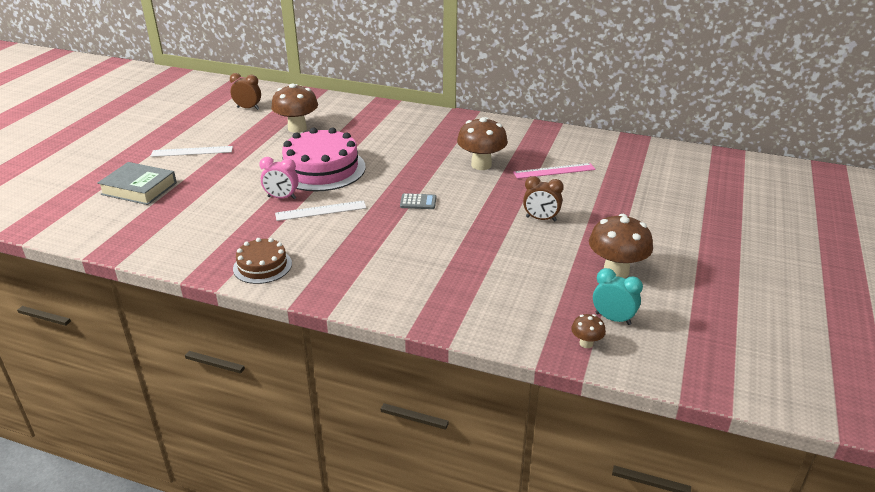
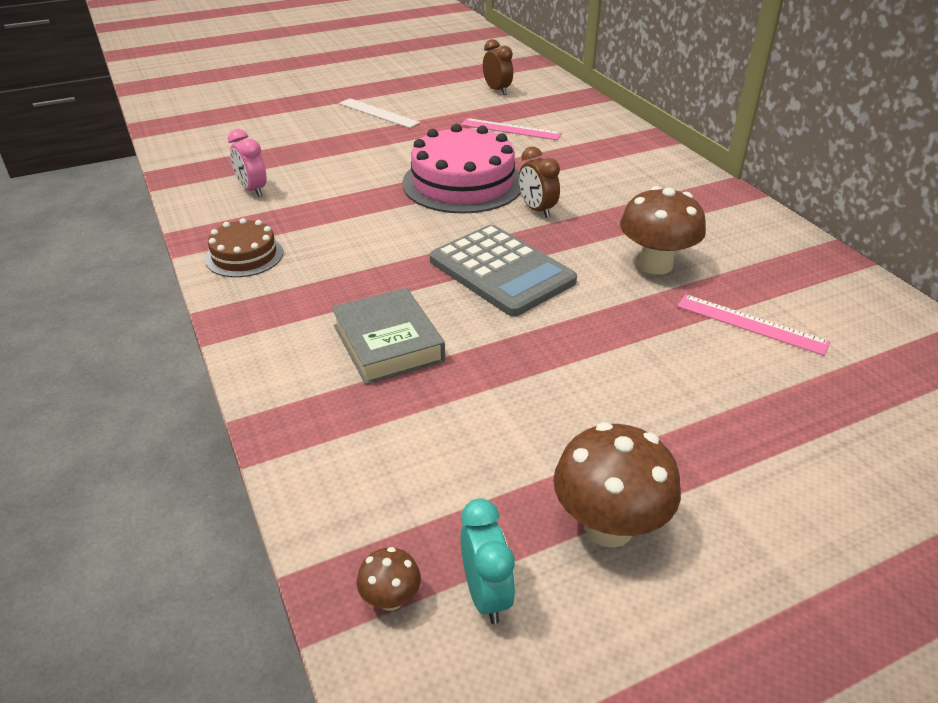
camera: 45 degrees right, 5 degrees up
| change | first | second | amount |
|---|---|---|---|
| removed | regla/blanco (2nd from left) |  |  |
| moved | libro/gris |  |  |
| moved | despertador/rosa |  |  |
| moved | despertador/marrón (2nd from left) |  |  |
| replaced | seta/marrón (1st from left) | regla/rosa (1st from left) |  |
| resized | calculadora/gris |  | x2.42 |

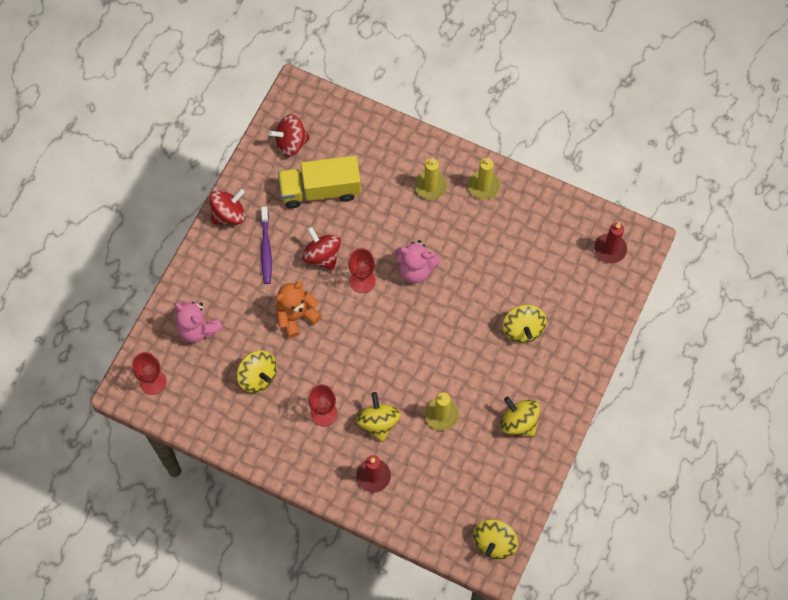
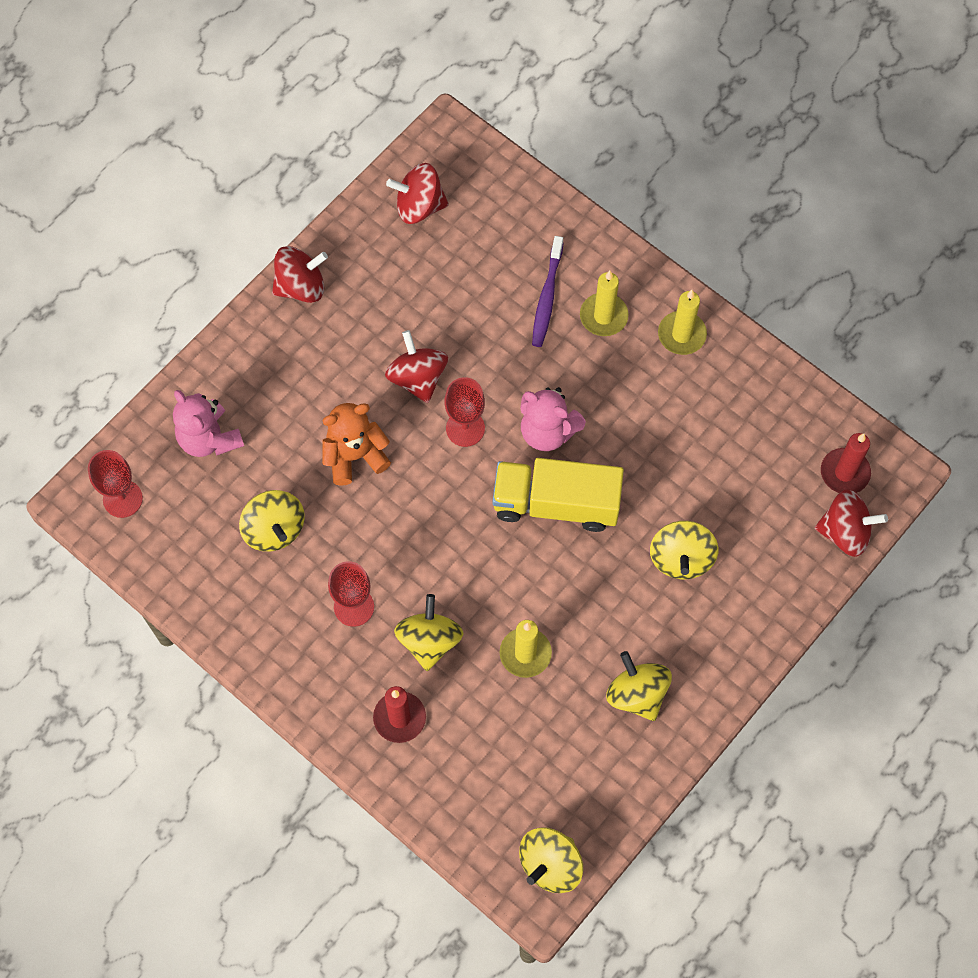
camera: 15 degrees right, 0 degrees up
| change | first | second | amount |
|---|---|---|---|
| added |  | peonza/rojo (4th from left) |  |
| moved | cepillo de dientes/morado |  |  |
| moved | camión/amarillo |  |  |

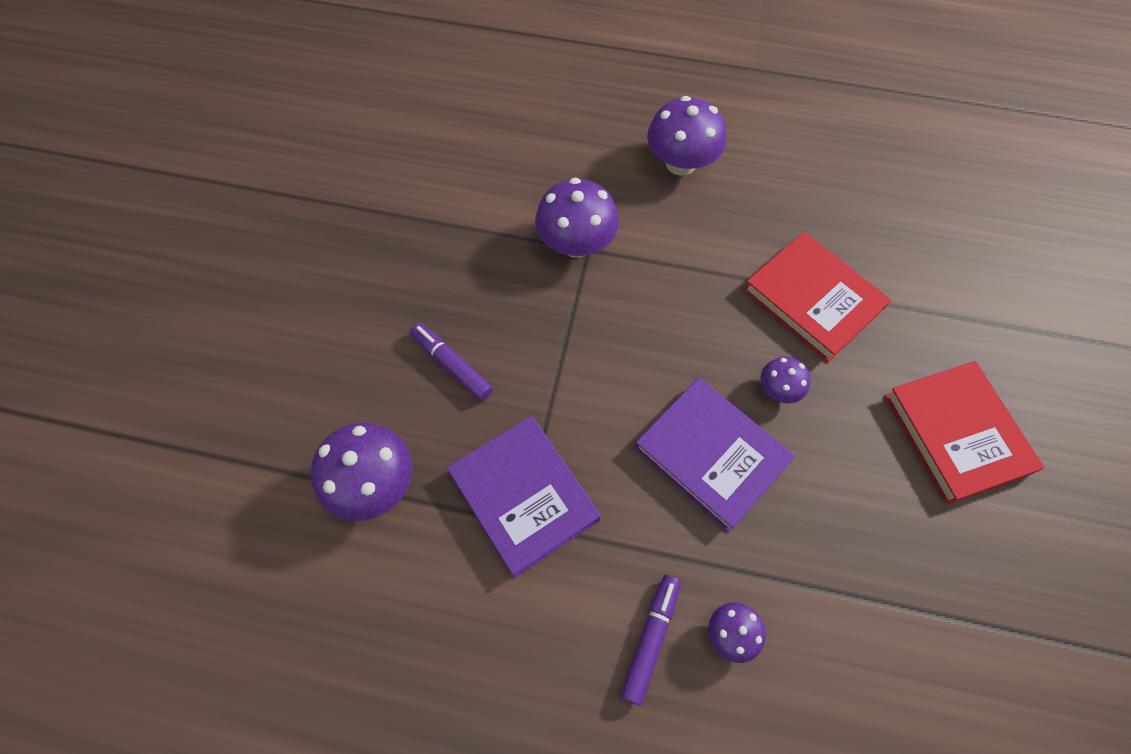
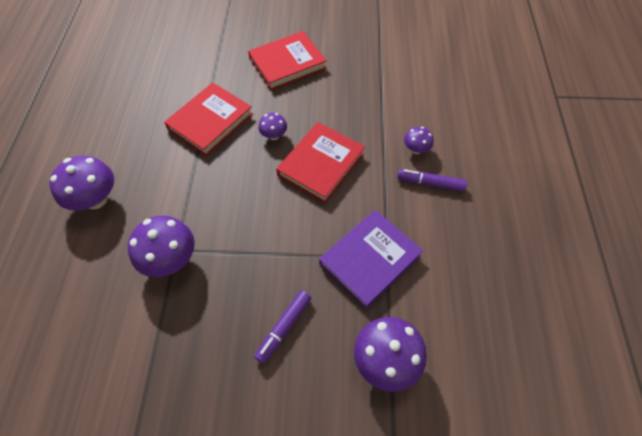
camera: 100 degrees left, 5 degrees down
| change | first | second | amount |
|---|---|---|---|
| recoloured | libro/morado (2nd from left) | libro/rojo (3rd from left) |  |

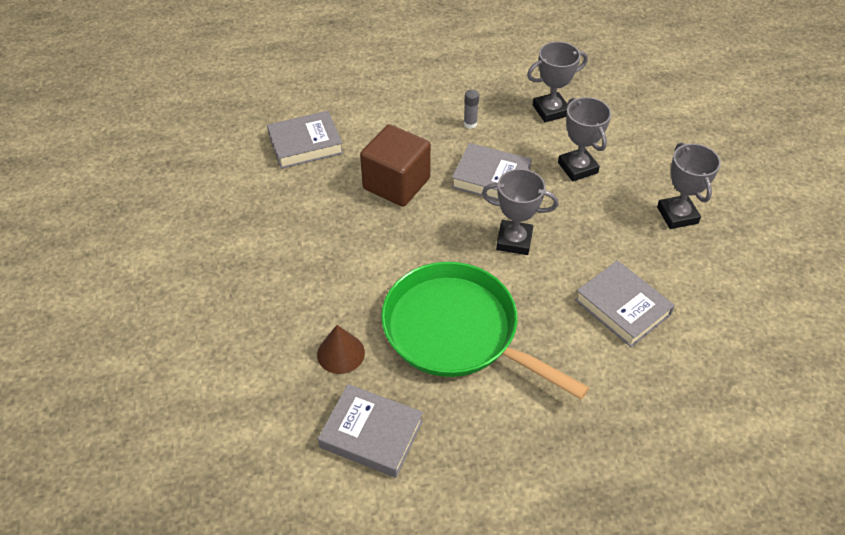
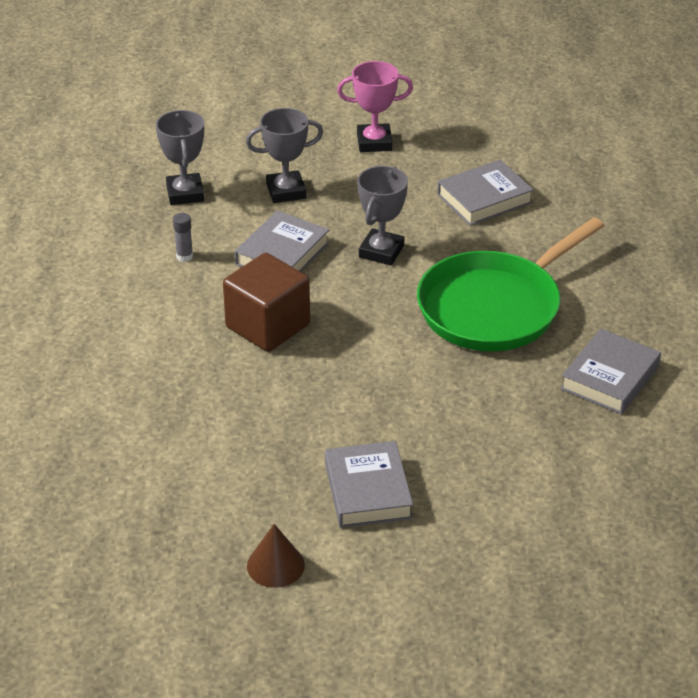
camera: 80 degrees left, 10 degrees down
| change | first | second | amount |
|---|---|---|---|
| moved | libro/gris (1st from left in the first image) | libro/gris (2nd from left) |  |
| moved | cono/marrón |  |  |
| recoloured | trofeo/gris (4th from left) | trofeo/rosa |  |

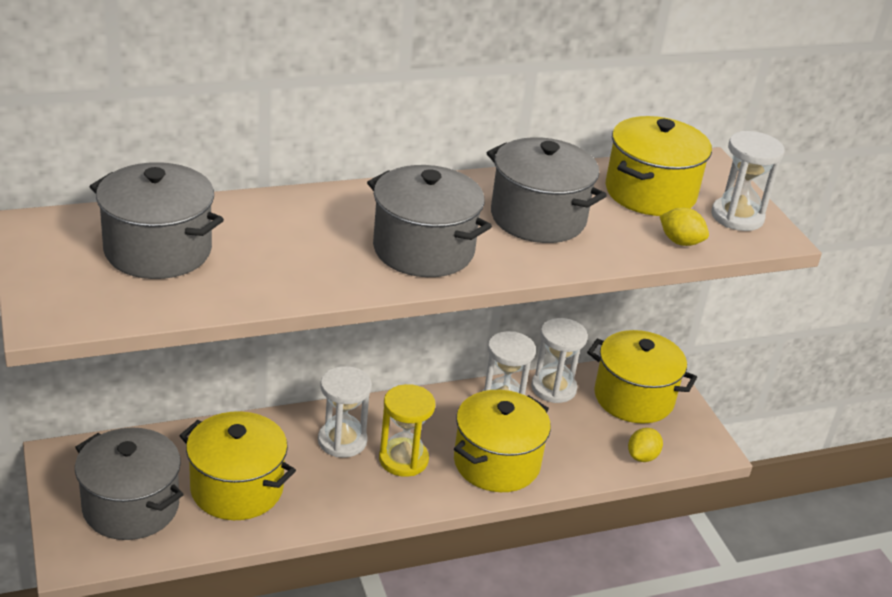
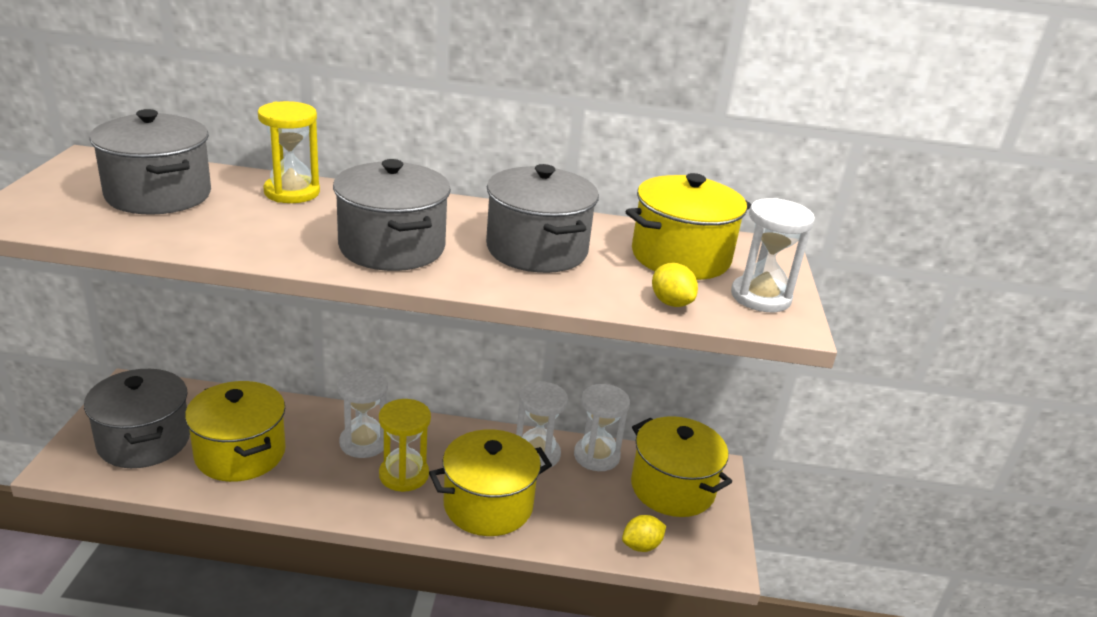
camera: 25 degrees right, 5 degrees down
| change | first | second | amount |
|---|---|---|---|
| added |  | reloj de arena/amarillo (1st from left) |  |

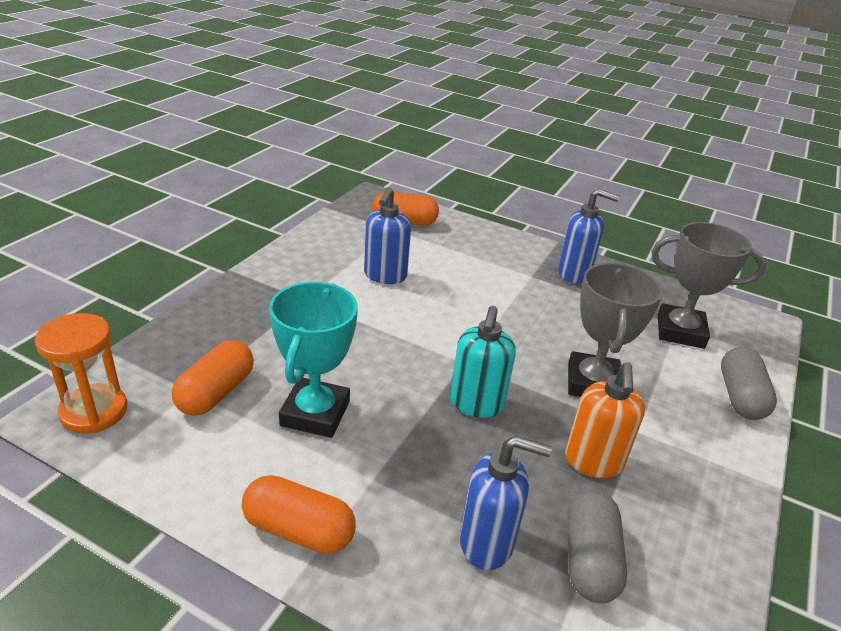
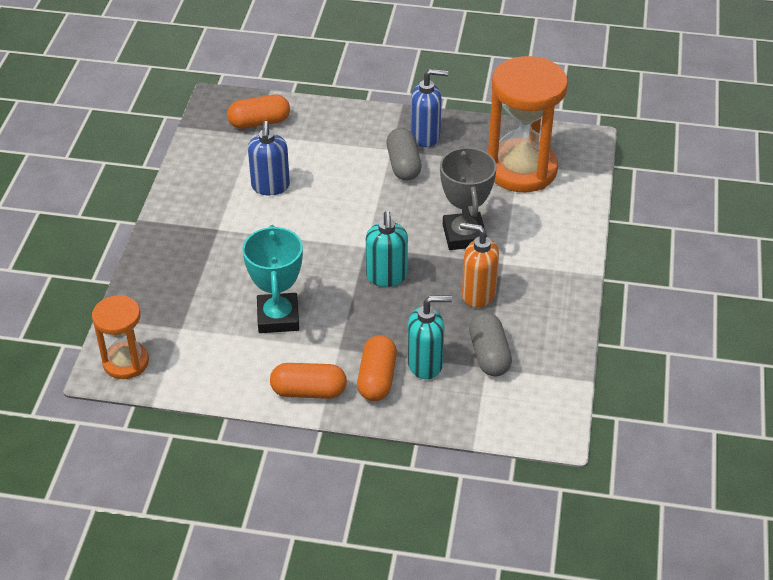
camera: 15 degrees left, 10 degrees up
| change | first | second | amount |
|---|---|---|---|
| moved | cápsula/naranja (1st from left in the first image) | cápsula/naranja (3rd from left) |  |
| moved | cápsula/gris (2nd from left in the first image) | cápsula/gris (1st from left) |  |
| replaced | trofeo/gris (2nd from left) | reloj de arena/naranja (2nd from left) |  |
| recoloured | dispensador de jabón/azul (2nd from left) | dispensador de jabón/turquesa (2nd from left) |  |
| turned | dispensador de jabón/naranja |  | 120 degrees clockwise |

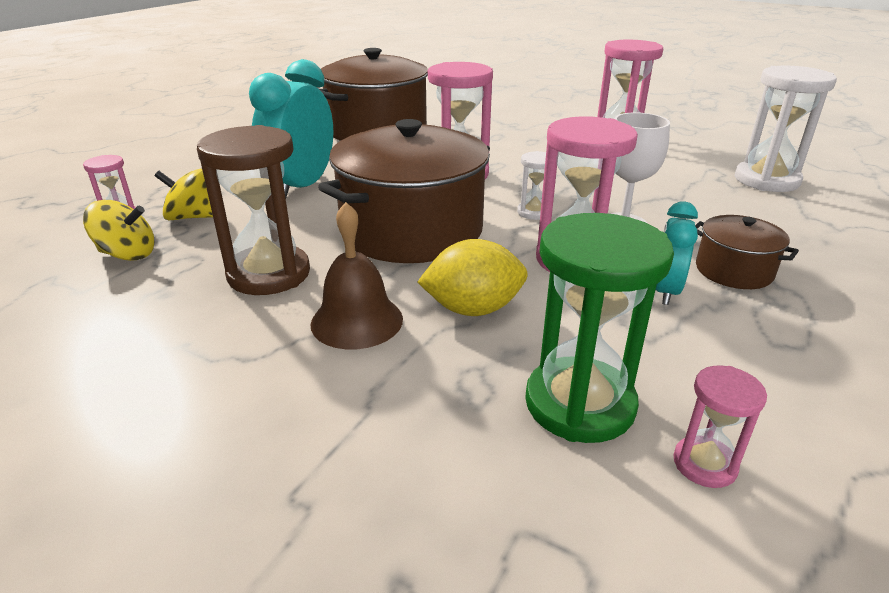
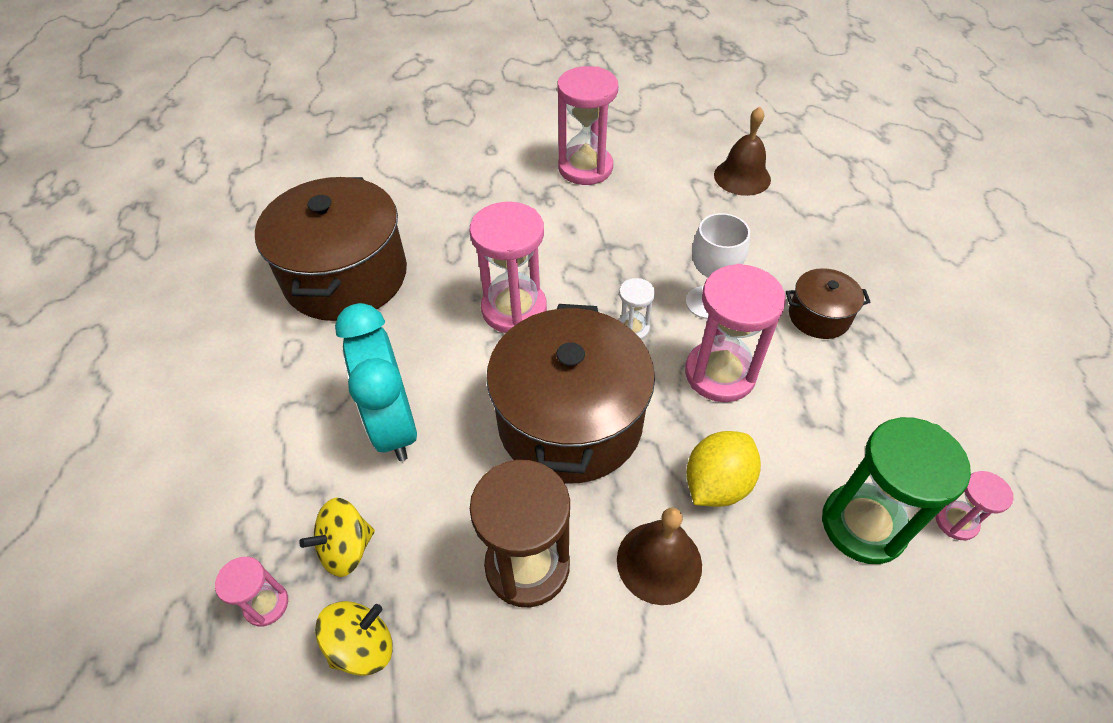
camera: 40 degrees left, 20 degrees up
| change | first | second | amount |
|---|---|---|---|
| removed | despertador/turquesa (2nd from left) |  |  |
| replaced | reloj de arena/blanco (2nd from left) | campana/marrón (2nd from left) |  |

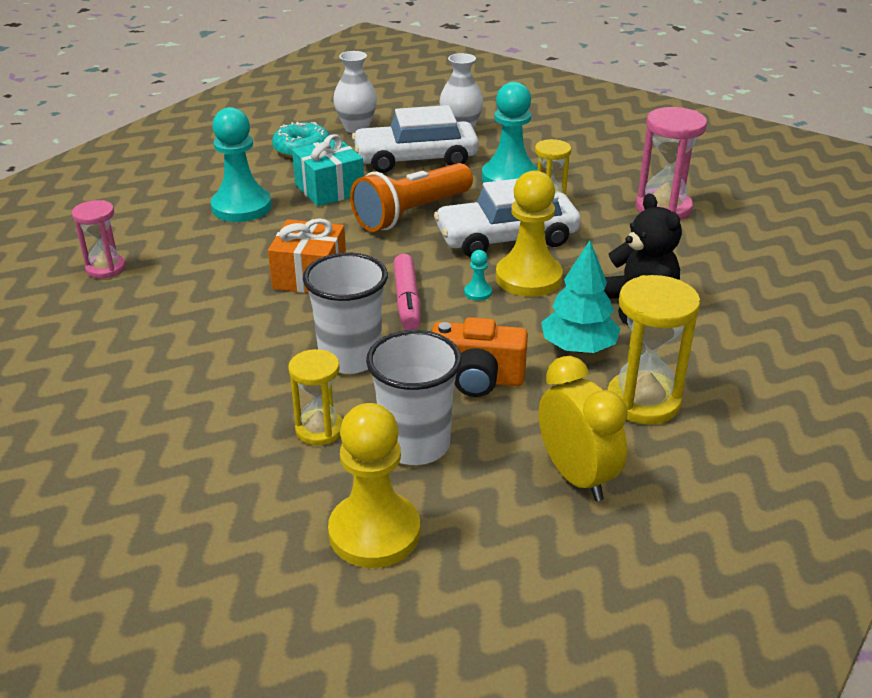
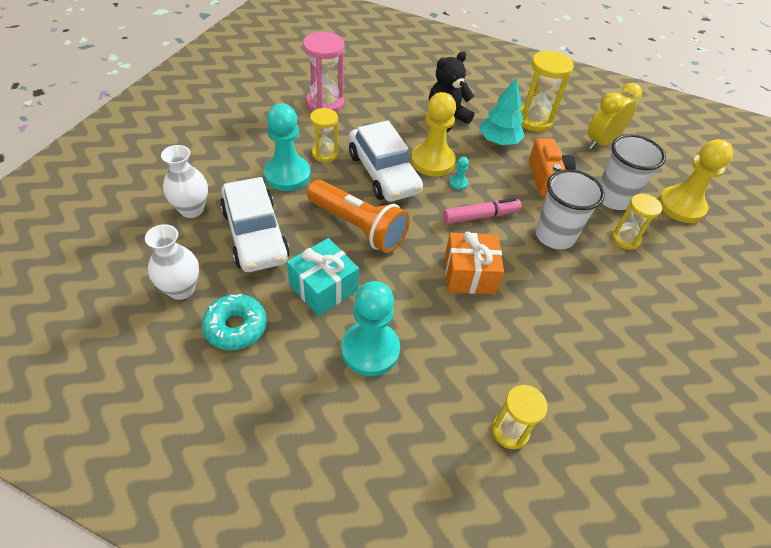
camera: 105 degrees left, 15 degrees up
| change | first | second | amount |
|---|---|---|---|
| recoloured | reloj de arena/rosa (1st from left) | reloj de arena/amarillo (2nd from left) |  |

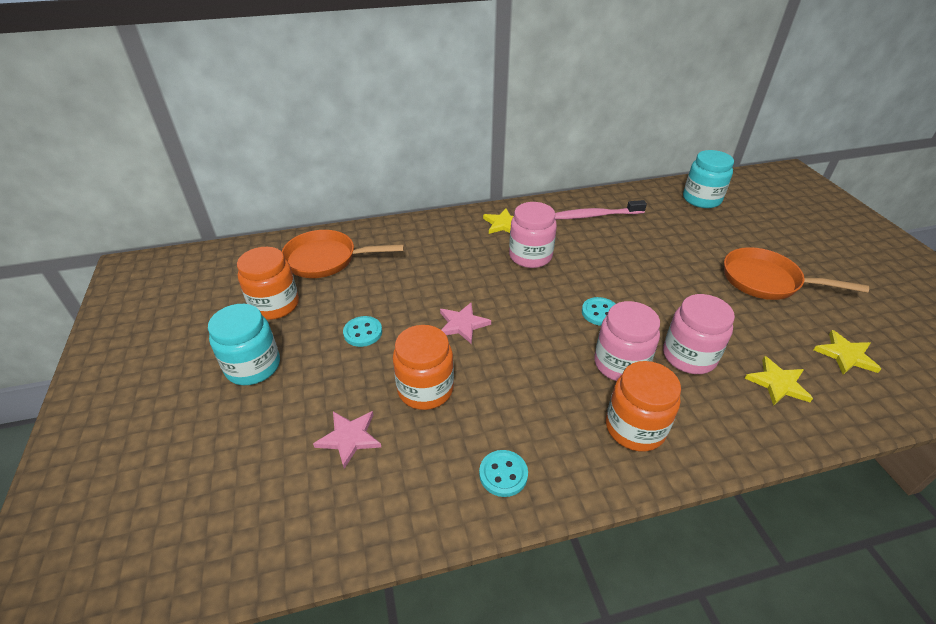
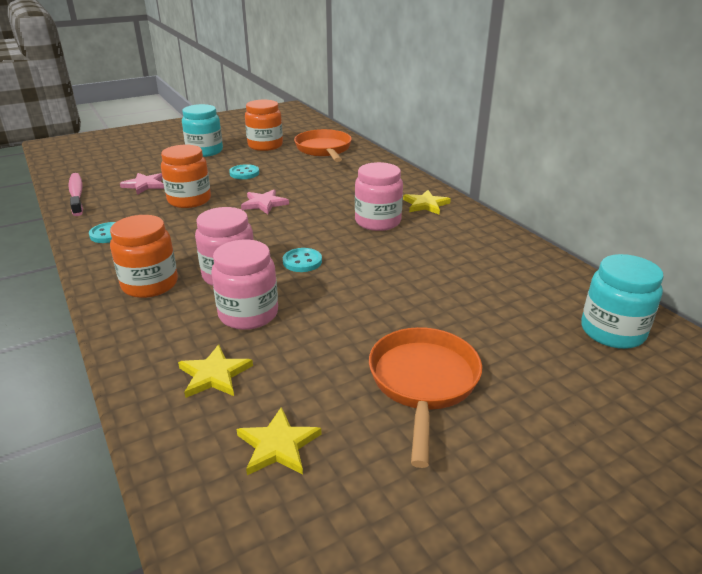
camera: 75 degrees right, 10 degrees down
| change | first | second | amount |
|---|---|---|---|
| moved | cepillo de dientes/rosa |  |  |

